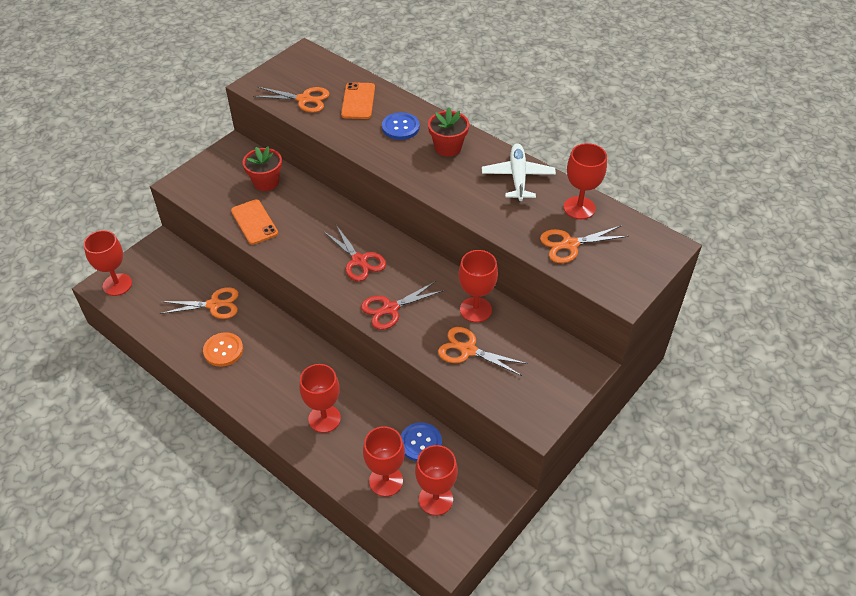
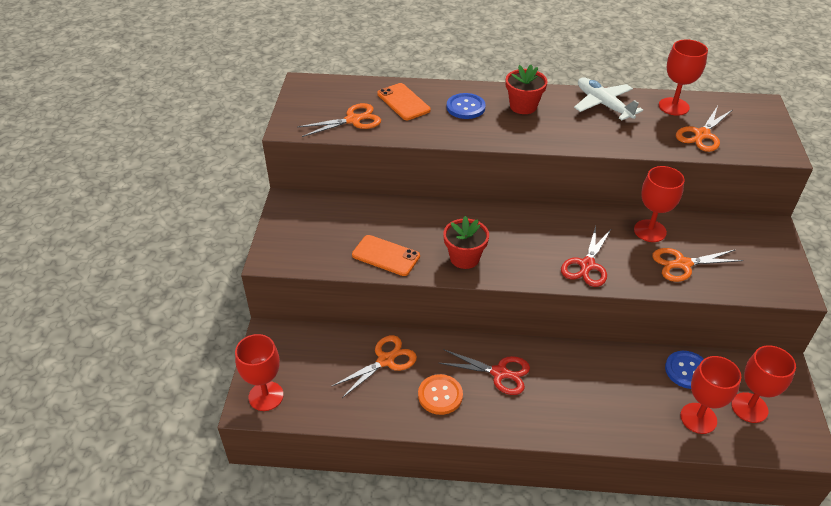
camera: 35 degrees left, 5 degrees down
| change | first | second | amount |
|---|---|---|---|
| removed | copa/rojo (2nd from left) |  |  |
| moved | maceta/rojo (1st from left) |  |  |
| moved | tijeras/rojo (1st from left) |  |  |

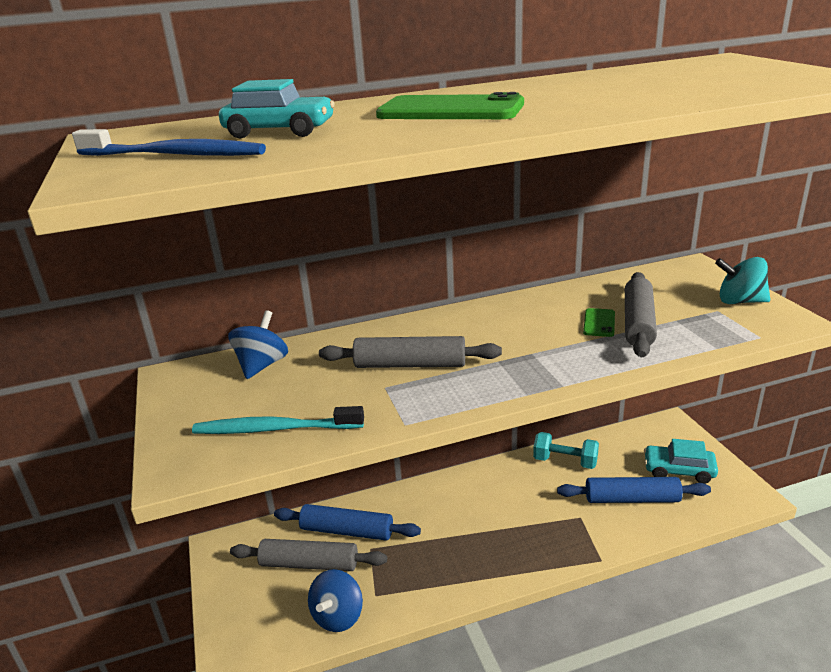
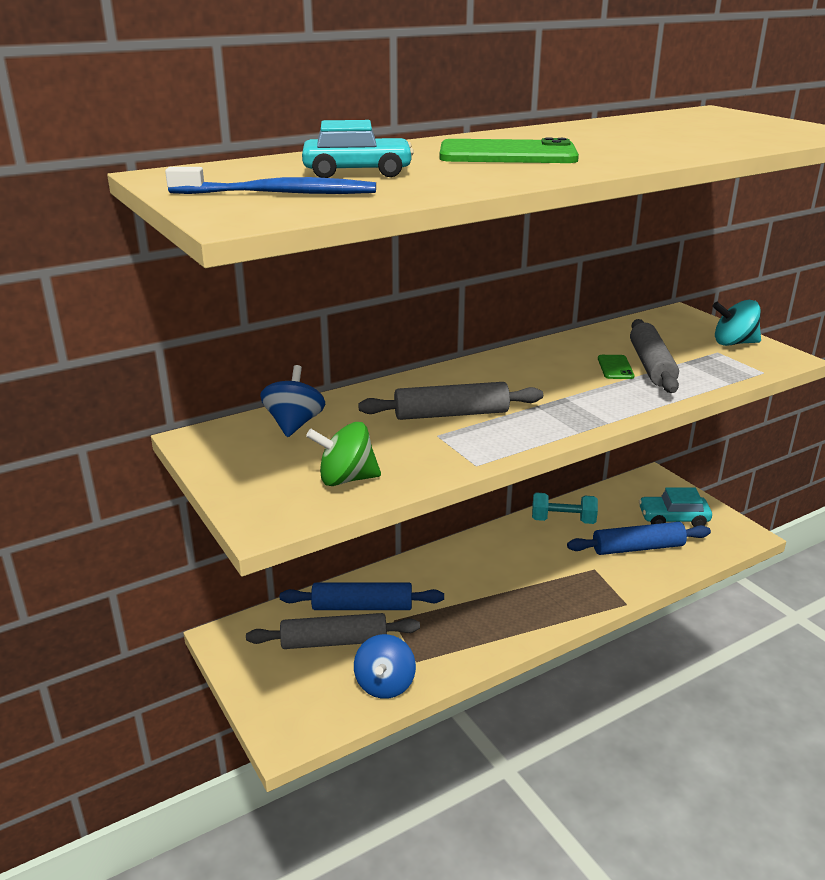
camera: 15 degrees left, 0 degrees up
| change | first | second | amount |
|---|---|---|---|
| replaced | cepillo de dientes/turquesa | peonza/verde |  |

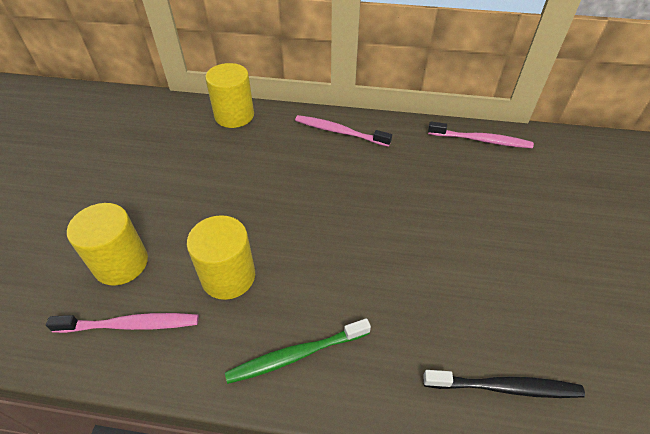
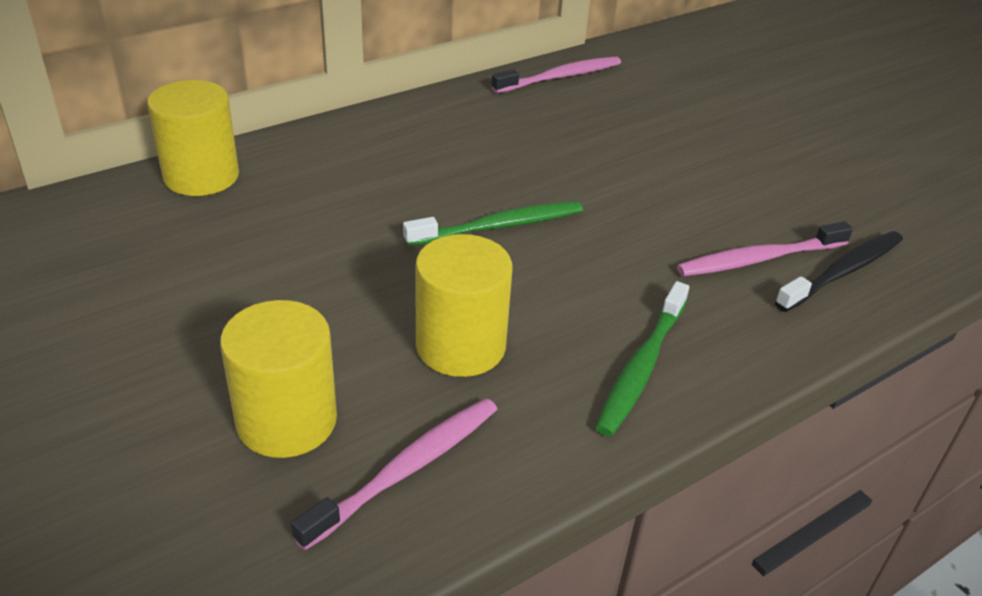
camera: 45 degrees left, 10 degrees down
| change | first | second | amount |
|---|---|---|---|
| added |  | cepillo de dientes/verde (1st from left) |  |
| moved | cepillo de dientes/rosa (2nd from left in the first image) | cepillo de dientes/rosa (3rd from left) |  |

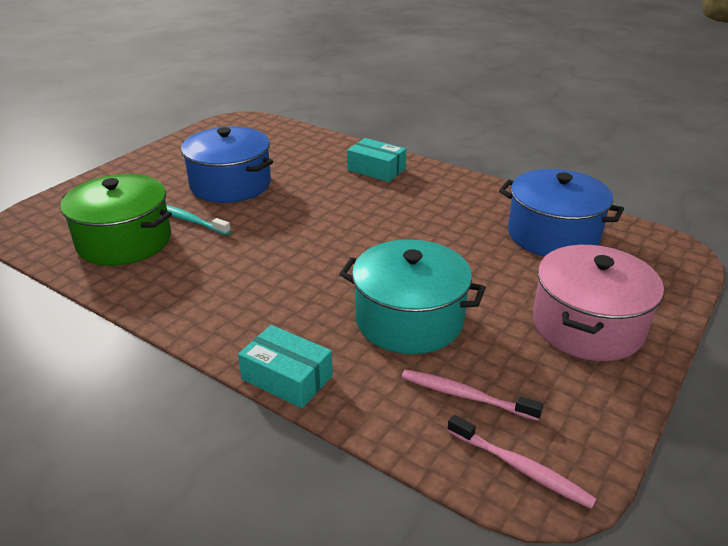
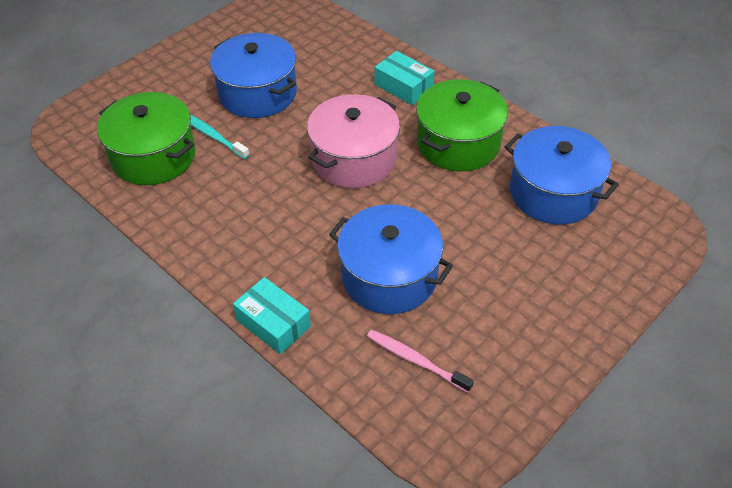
camera: 10 degrees right, 15 degrees up
| change | first | second | amount |
|---|---|---|---|
| removed | cepillo de dientes/rosa (2nd from left) |  |  |
| added |  | olla/verde (2nd from left) |  |
| moved | olla/rosa |  |  |
| recoloured | olla/turquesa | olla/azul (2nd from left) |  |

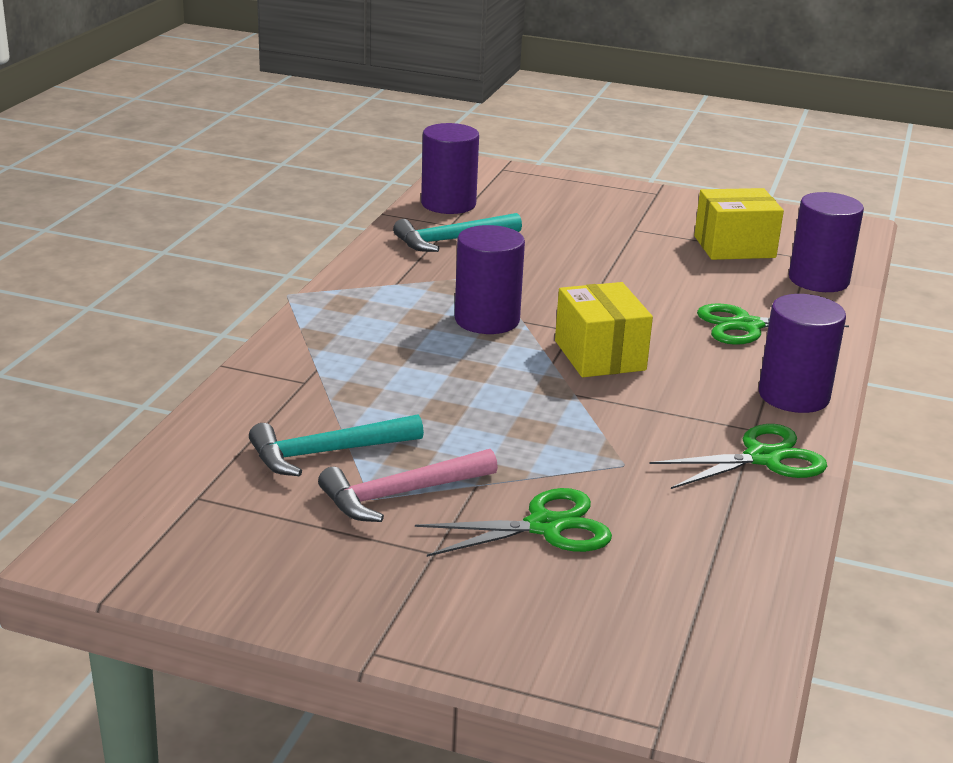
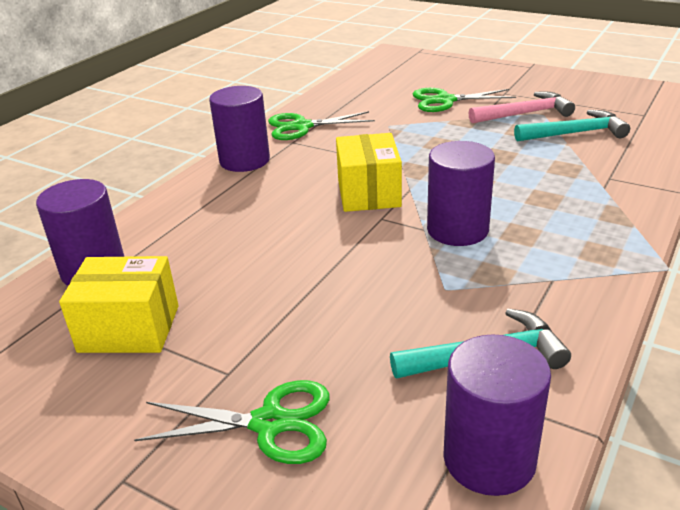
camera: 165 degrees left, 5 degrees up
| change | first | second | amount |
|---|---|---|---|
| moved | tijeras/verde (3rd from left in the first image) | tijeras/verde (1st from left) |  |

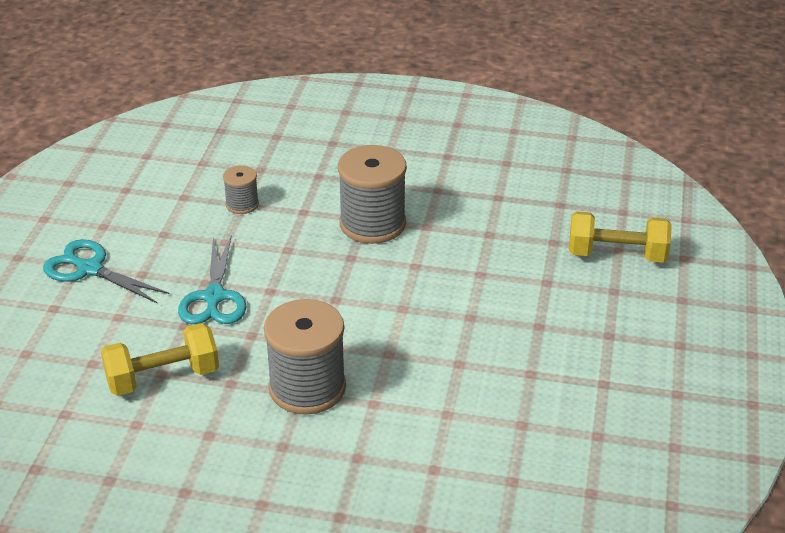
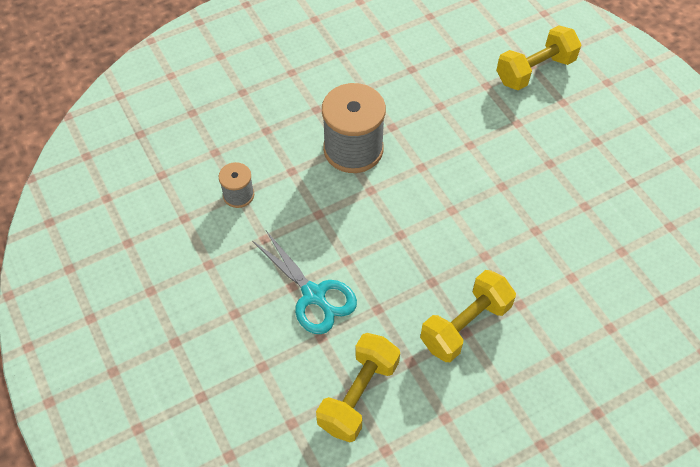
camera: 40 degrees left, 20 degrees up
| change | first | second | amount |
|---|---|---|---|
| removed | tijeras/turquesa (1st from left) |  |  |
| replaced | carrete/gris (2nd from left) | mancuerna/amarillo (2nd from left) |  |

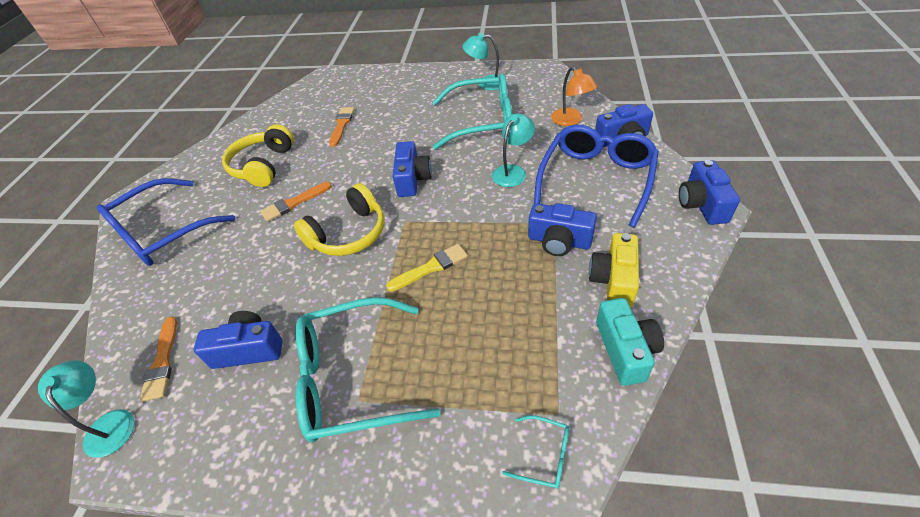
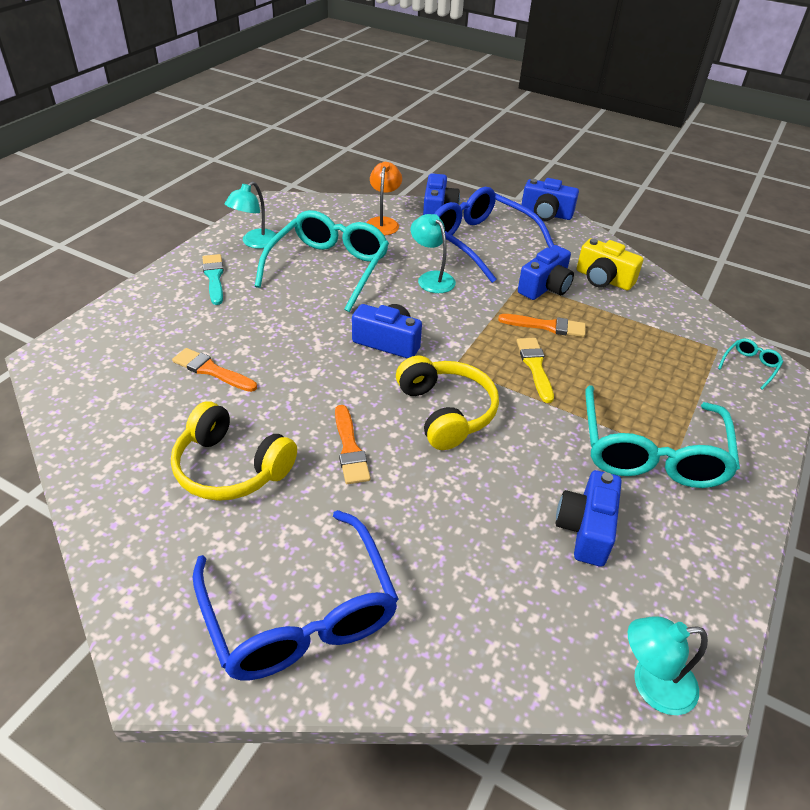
camera: 75 degrees left, 5 degrees down
| change | first | second | amount |
|---|---|---|---|
| removed | cámara/turquesa |  |  |
| added |  | pincel/turquesa |  |
| moved | pincel/naranja (1st from left in the first image) | pincel/naranja (3rd from left) |  |
| turned | lámpara/naranja |  | 75 degrees counterclockwise |

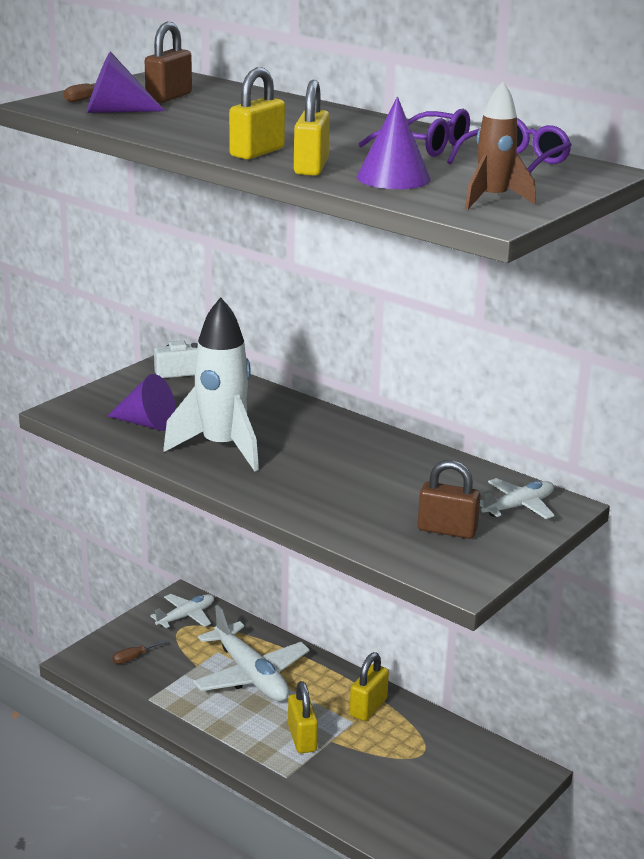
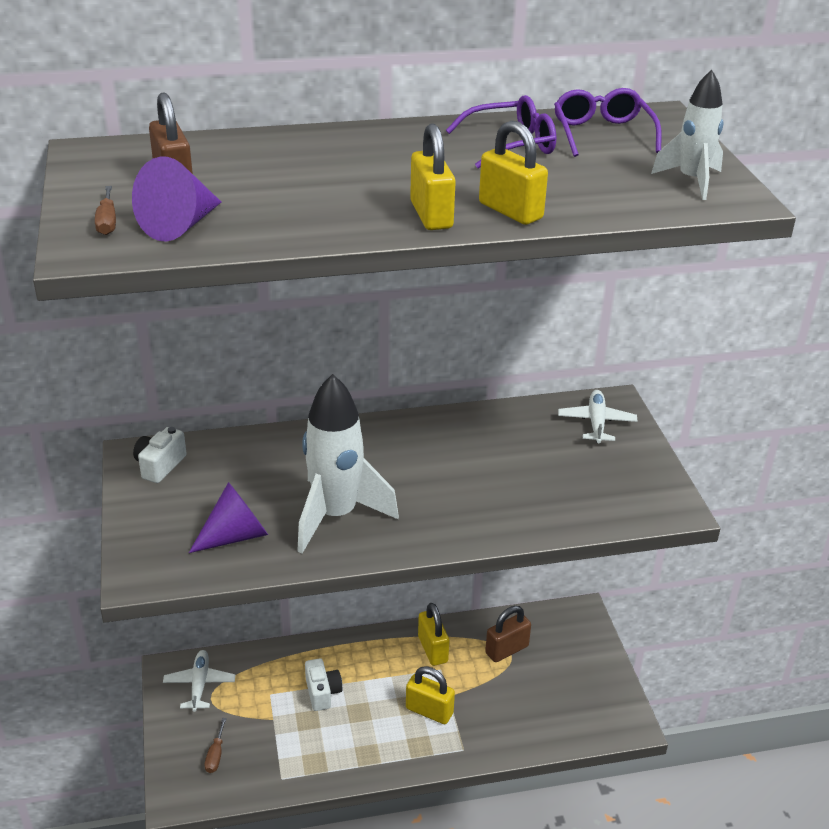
camera: 50 degrees left, 10 degrees up
| change | first | second | amount |
|---|---|---|---|
| removed | cono/morado (3rd from left) |  |  |
| moved | candado/marrón (2nd from left) |  |  |
| replaced | avión/blanco (2nd from left) | cámara/blanco (2nd from left) |  |
| recoloured | cohete/marrón | cohete/blanco (2nd from left) |  |

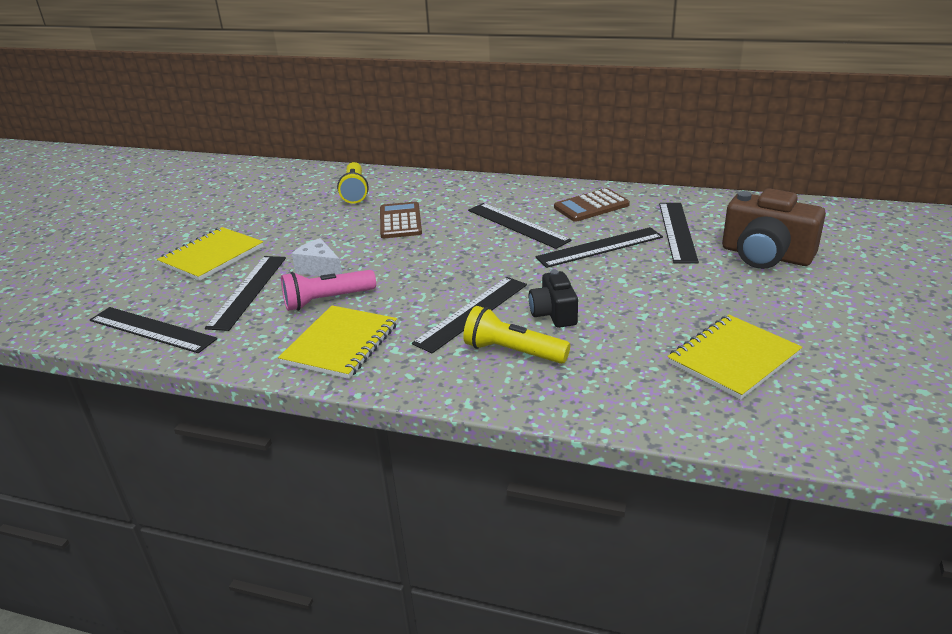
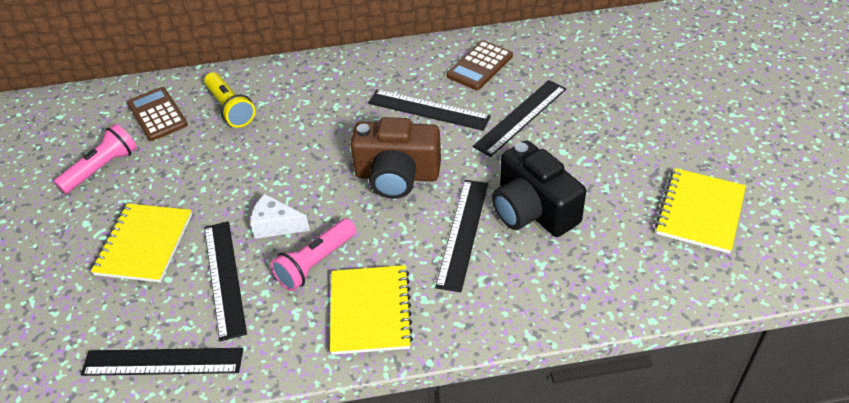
camera: 25 degrees left, 15 degrees up
| change | first | second | amount |
|---|---|---|---|
| removed | lámpara de mano/amarillo (2nd from left) |  |  |
| removed | regla/negro (6th from left) |  |  |
| added |  | lámpara de mano/rosa (1st from left) |  |
| moved | calculadora/marrón (1st from left) |  |  |
| moved | cámara/marrón |  |  |
| resized | cámara/negro |  | x1.72 |

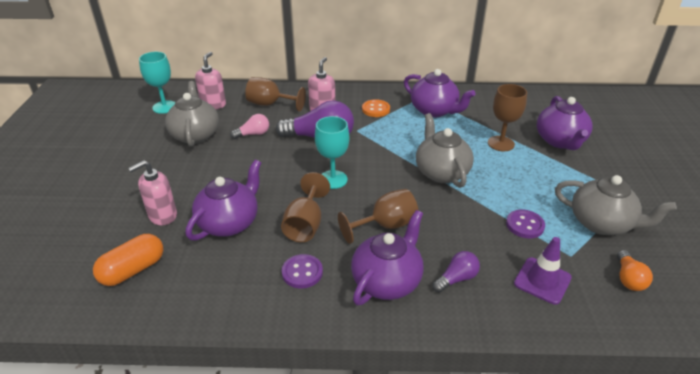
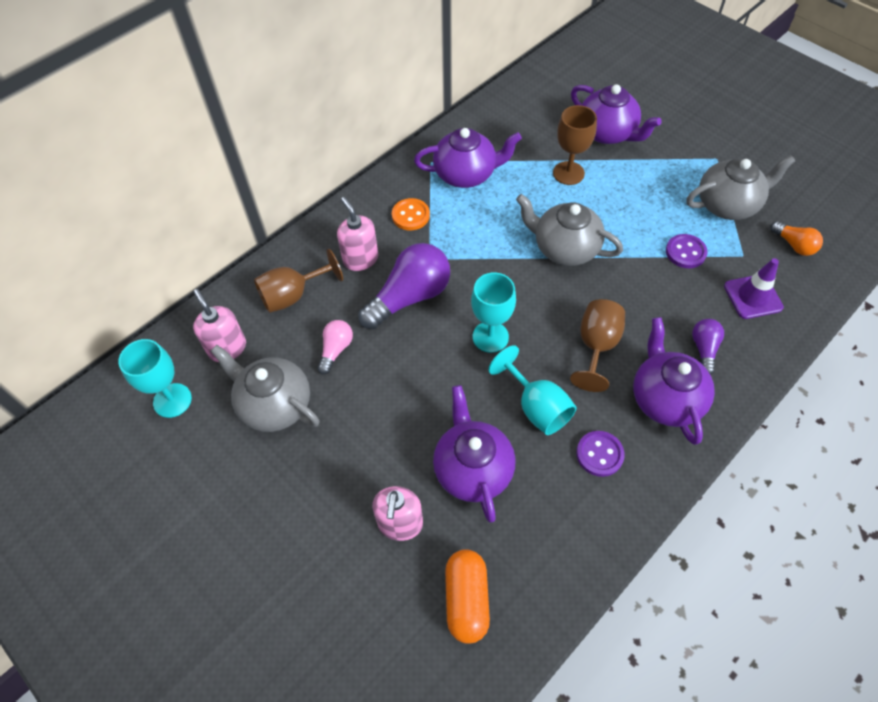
camera: 45 degrees left, 20 degrees up
| change | first | second | amount |
|---|---|---|---|
| recoloured | copa/marrón (2nd from left) | copa/turquesa (3rd from left) |  |

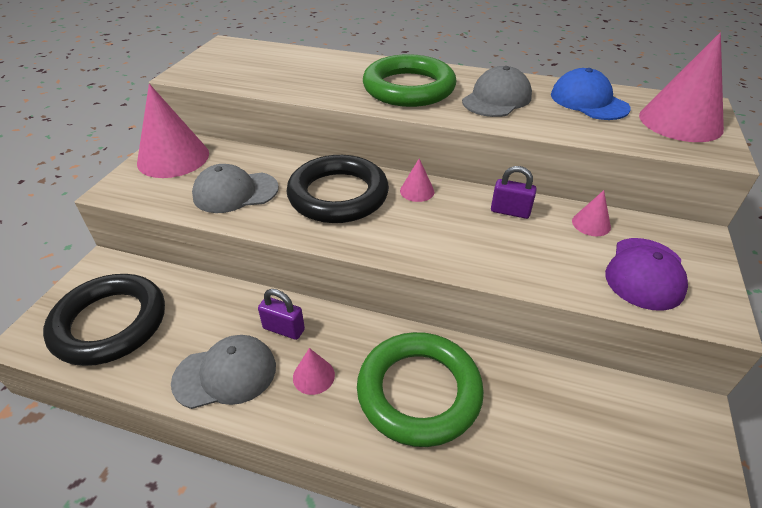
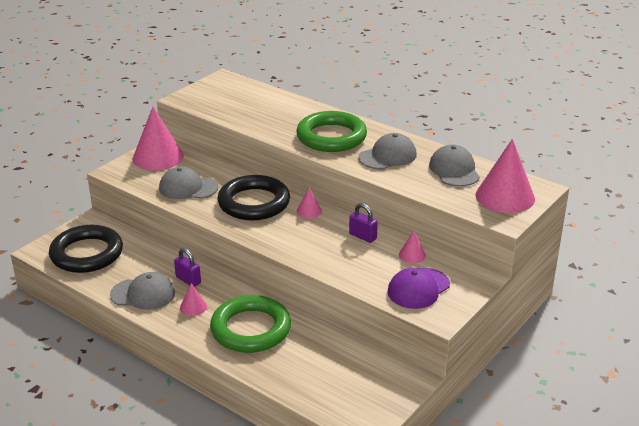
camera: 20 degrees right, 10 degrees down
| change | first | second | amount |
|---|---|---|---|
| recoloured | gorra/azul | gorra/gris (4th from left) |  |

